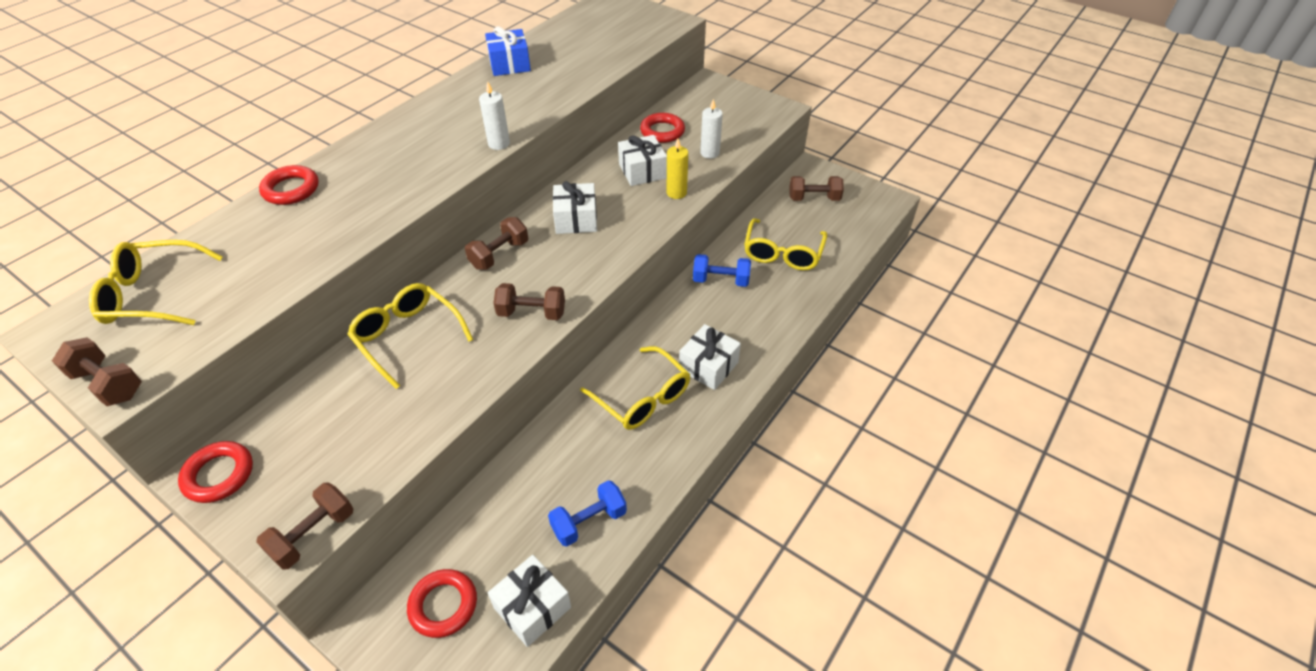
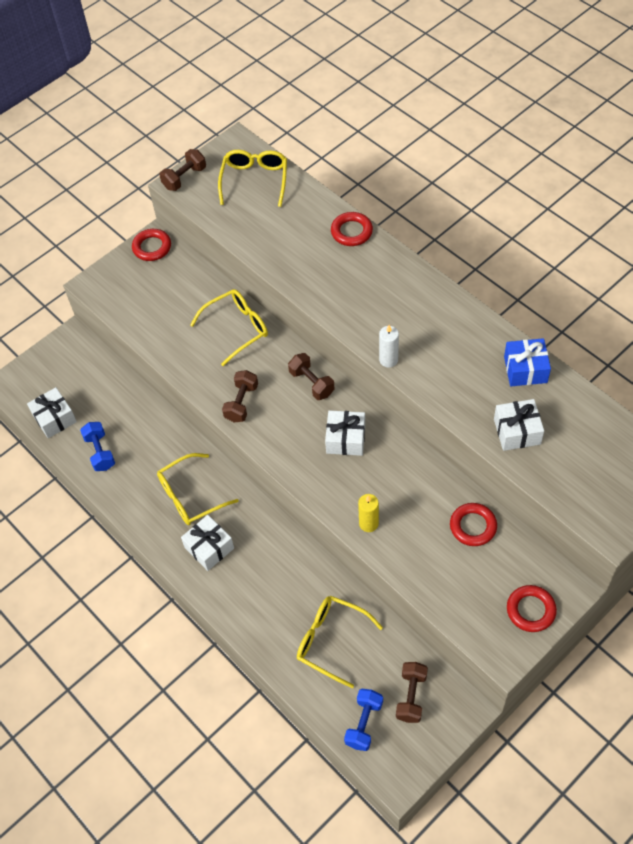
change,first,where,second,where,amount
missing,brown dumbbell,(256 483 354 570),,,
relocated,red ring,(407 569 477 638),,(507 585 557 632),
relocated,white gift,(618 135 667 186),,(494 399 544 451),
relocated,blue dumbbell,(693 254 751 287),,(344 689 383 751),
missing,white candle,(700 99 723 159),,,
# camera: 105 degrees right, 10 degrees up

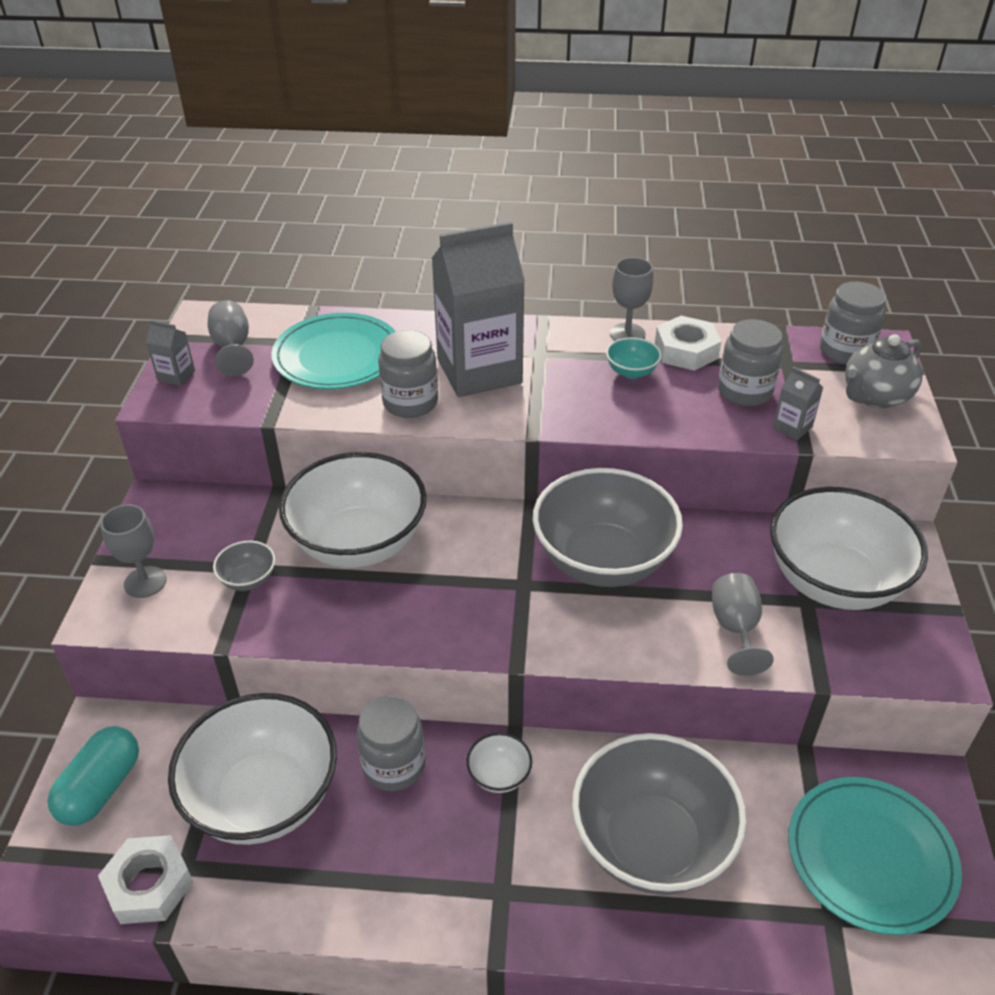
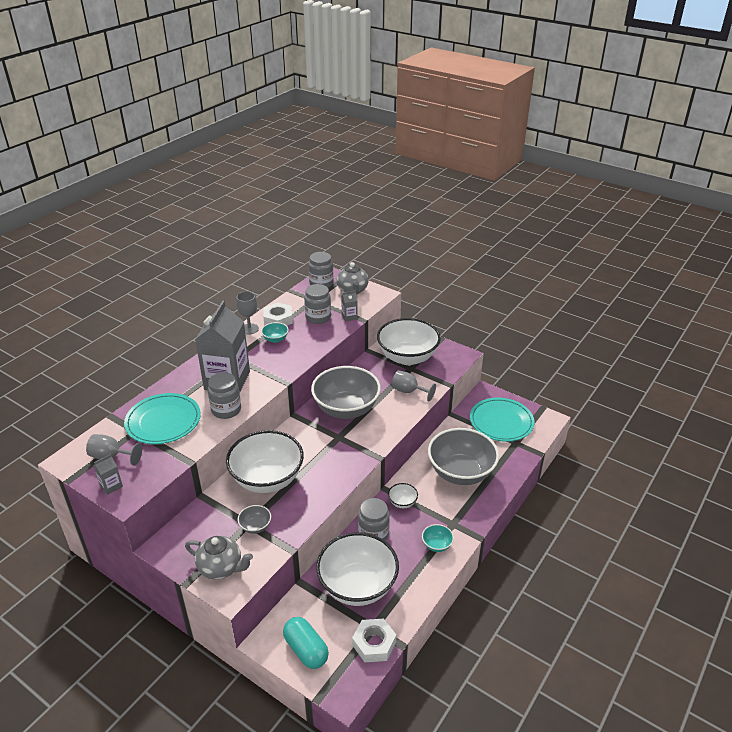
change,first,where,second,where,amount
exchanged,grey goblet,(100 504 167 598),grey teapot,(185 536 253 580),
appeared,,,turquoise bowl,(422 524 454 552),
# camera: 60 degrees left, 5 degrees down

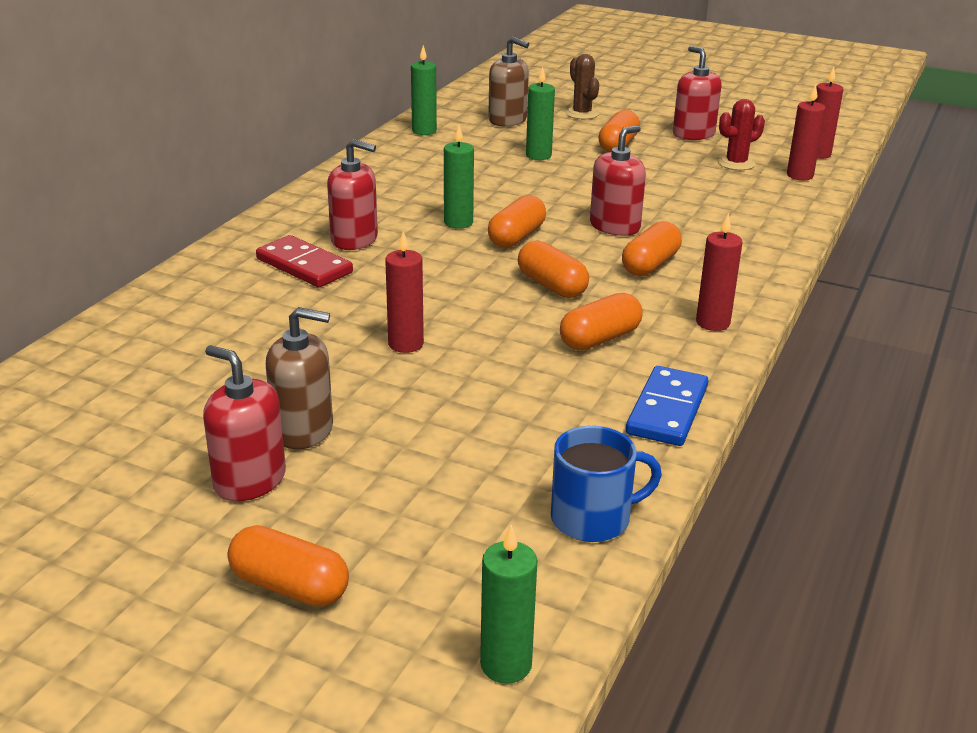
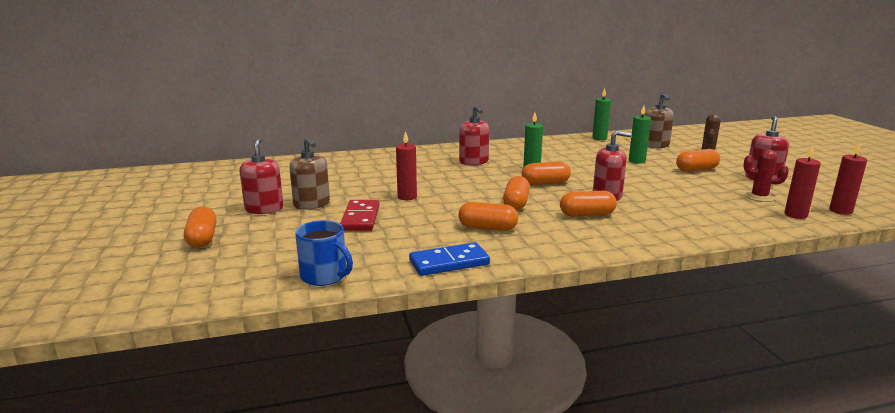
change,first,where,second,where,amount
relocated,red domino,(256 235 353 287),,(340 200 380 231),
missing,green candle,(480 525 537 683),,,
missing,red candle,(696 213 743 331),,,
# camera: 50 degrees right, 10 degrees down

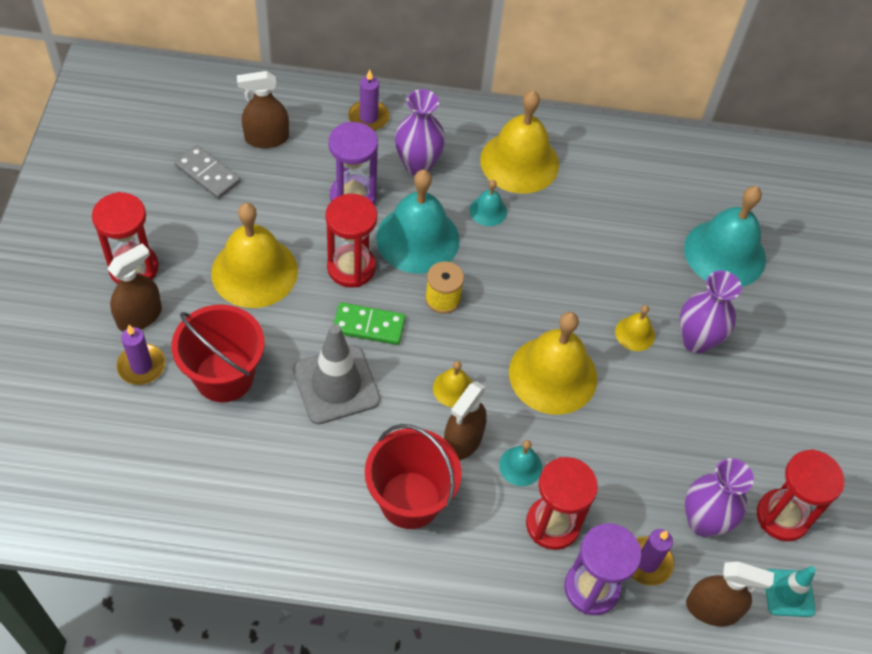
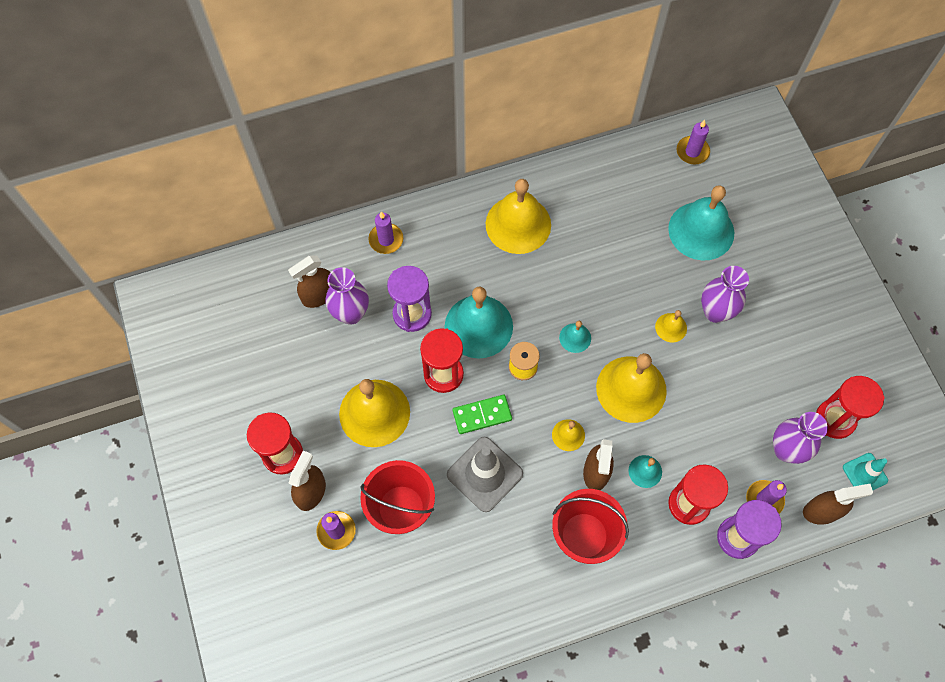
change,first,where,second,where,amount
missing,grey domino,(174 145 241 199),,,
relocated,purple vase,(395 89 445 176),,(325 267 369 325),
relocated,turquoise bell,(469 180 507 226),,(559 321 591 353),
appeared,,,purple candle,(677 120 710 165),
# camera: 20 degrees left, 10 degrees up

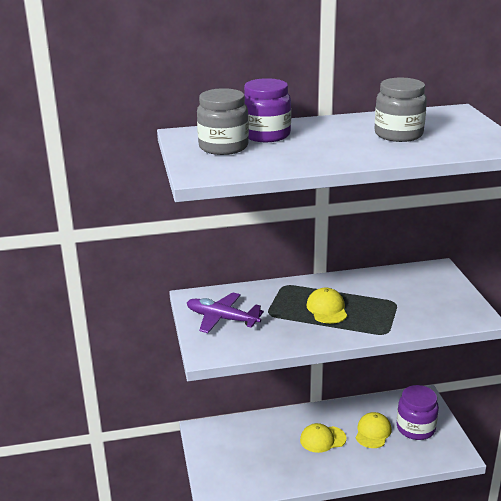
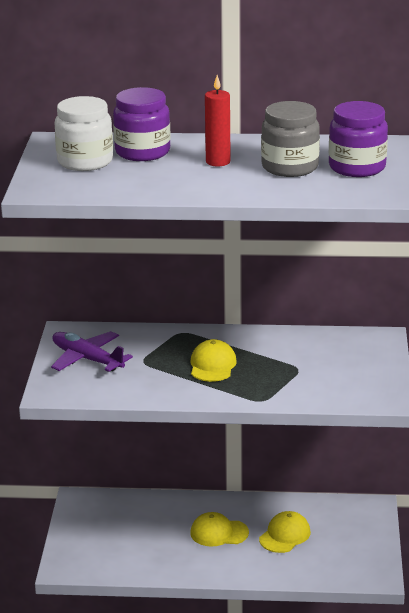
change,first,where,second,where,amount
colour,grey jar,(197 88 249 155),white jar,(55 96 113 171),
relocated,purple jar,(397 385 439 440),,(329 101 388 177),
appeared,,,red candle,(205 75 231 166),
# camera: 15 degrees right, 0 degrees up

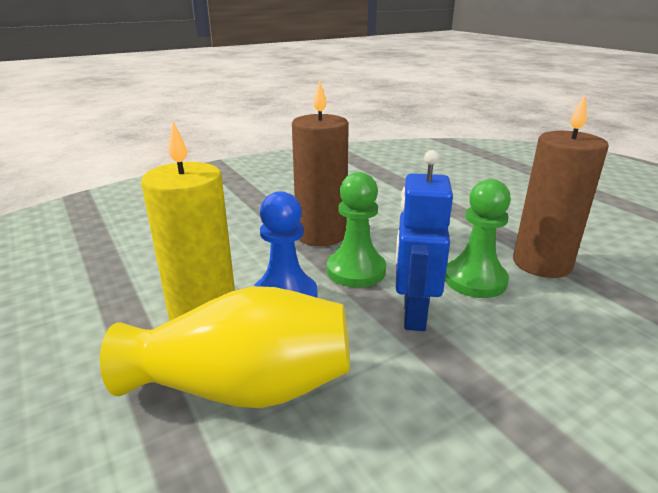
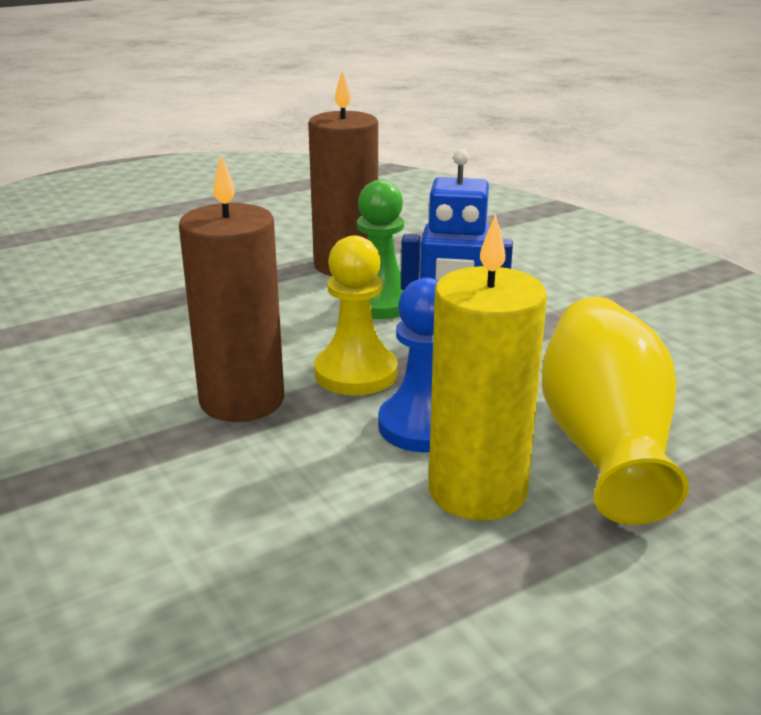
change,first,where,second,where,amount
colour,green pawn,(327 172 386 288),yellow pawn,(314 236 398 395),
# camera: 90 degrees left, 0 degrees up

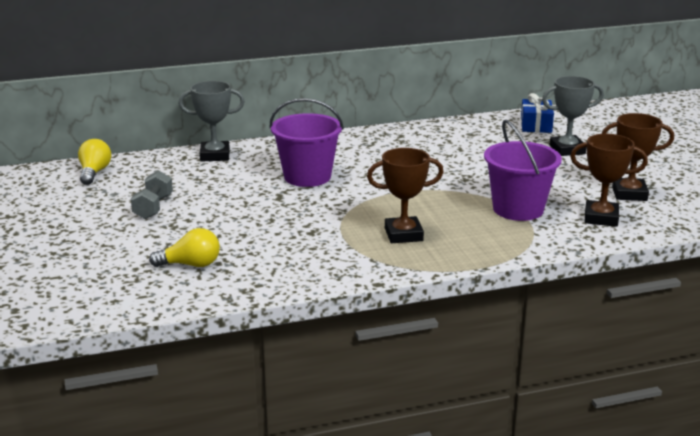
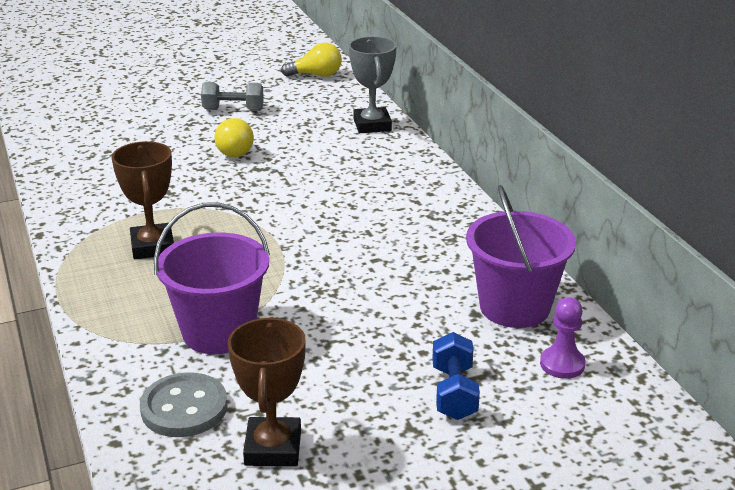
change,first,where,second,where,amount
relocated,yellow light bulb,(149 228 220 267),,(214 118 254 157),
relocated,purple bucket,(269 98 344 187),,(466 185 576 328),
exchanged,blue gift,(521 93 554 133),purple pawn,(540 297 586 379),
exchanged,grey trophy,(542 76 604 156),blue dumbbell,(432 332 480 420),
exchanged,brown trophy,(570 134 648 227),grey button,(140 372 227 437),
# camera: 85 degrees right, 5 degrees up

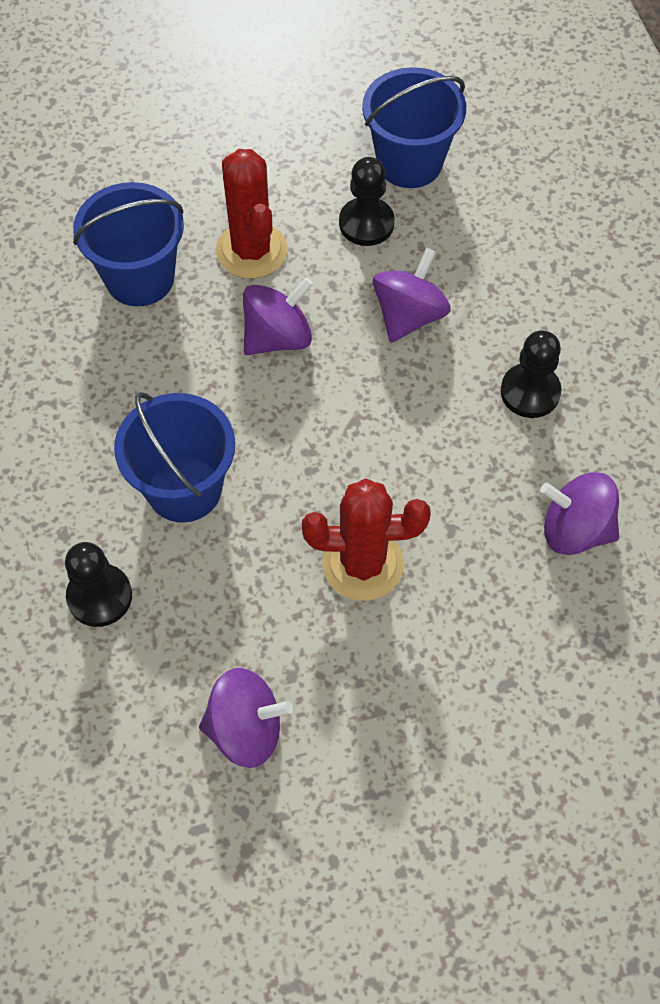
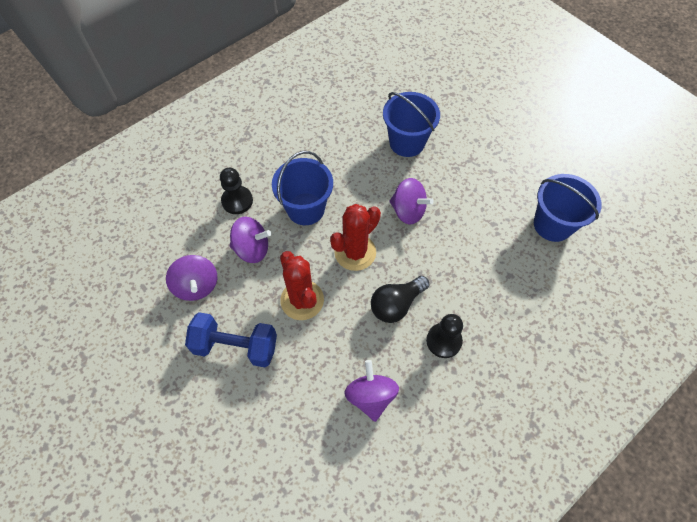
change,first,where,second,where,amount
relocated,red cactus,(216 149 288 279),,(330 204 381 271),
missing,black pawn,(339 157 395 246),,,
relocated,purple spinning top,(373 247 451 342),,(230 217 271 263),
appeared,,,blue dumbbell,(185 312 277 367),
appeared,,,black light bulb,(371 276 430 323),
# camera: 65 degrees right, 0 degrees up

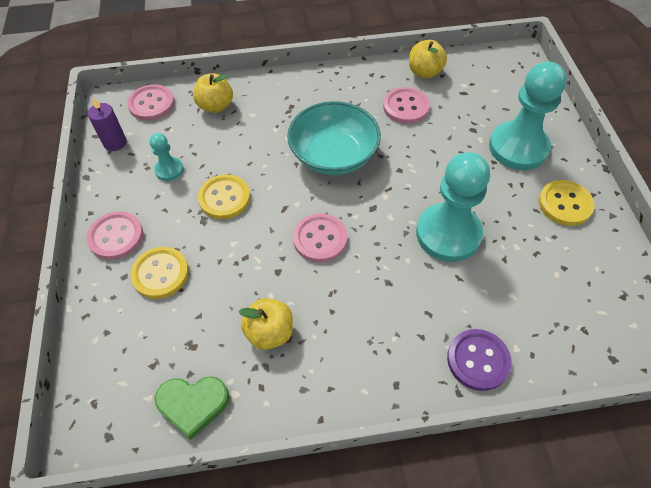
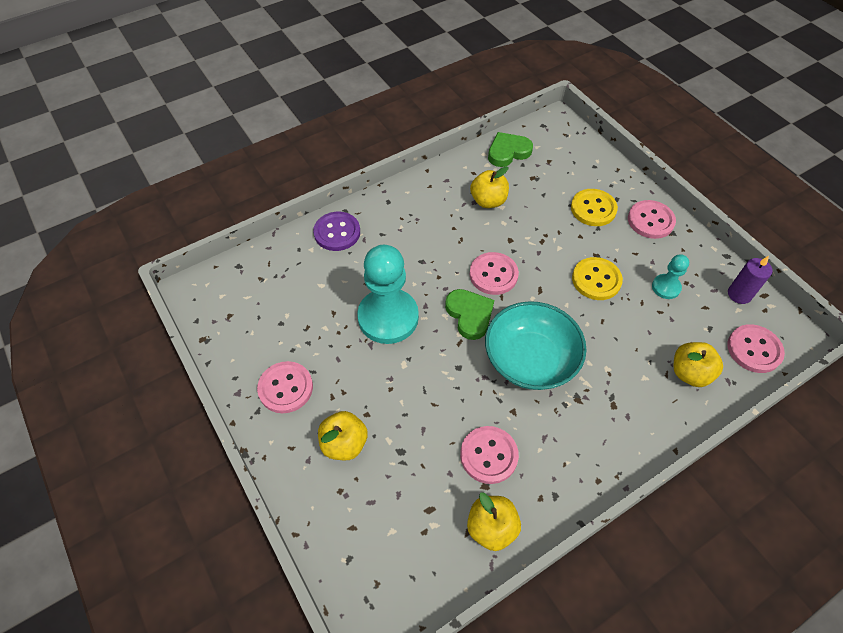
change,first,where,second,where,amount
exchanged,turquoise pawn,(489 62 567 170),yellow apple,(318 411 368 460),
colour,yellow button,(538 180 595 226),pink button,(257 361 313 413),
appeared,,,green heart,(445 289 494 340),
# camera: 155 degrees right, 0 degrees up

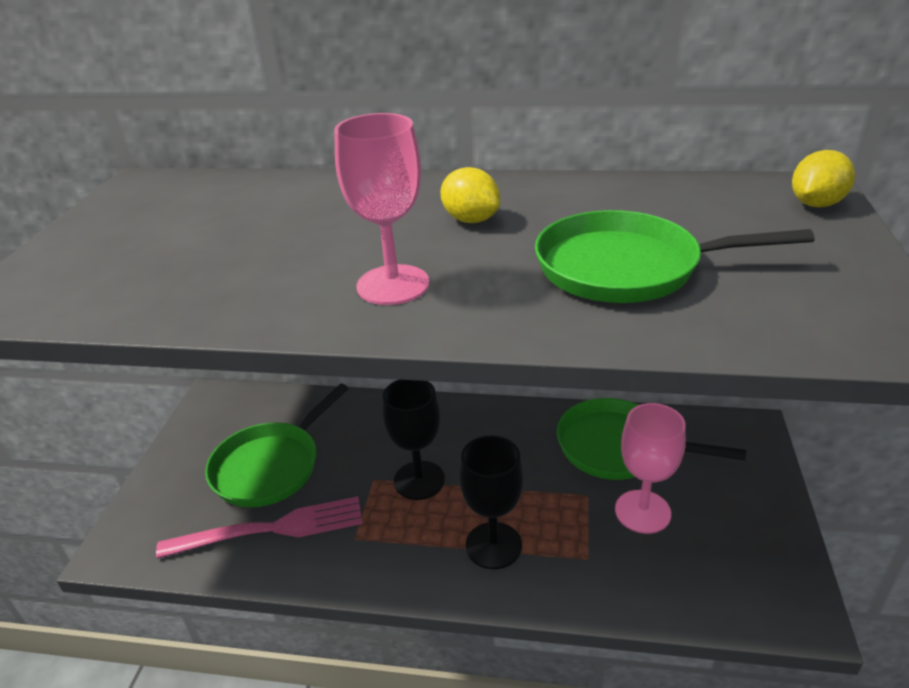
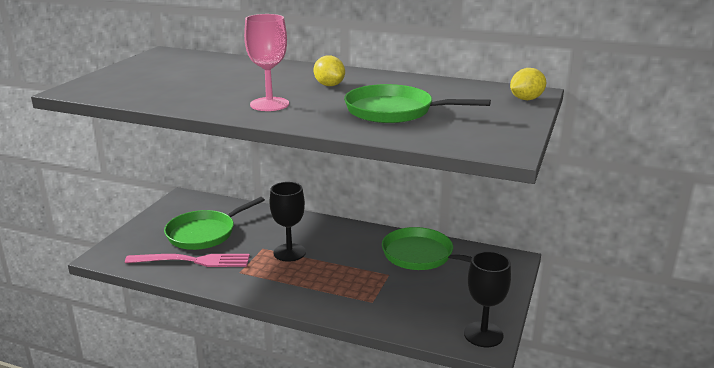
change,first,where,second,where,amount
relocated,black goblet,(459 435 524 569),,(464 251 511 347),
missing,pink goblet,(615 403 686 534),,,
# camera: 10 degrees right, 10 degrees down

